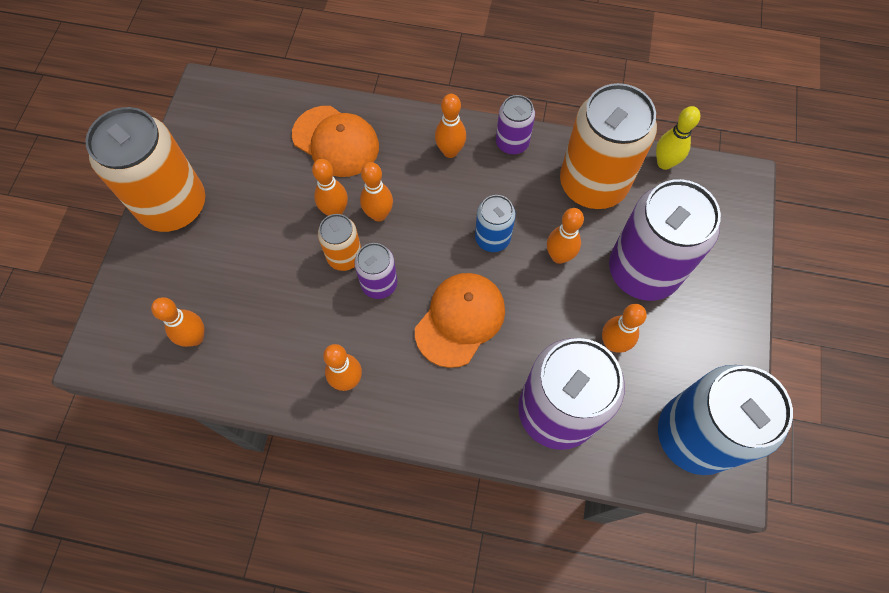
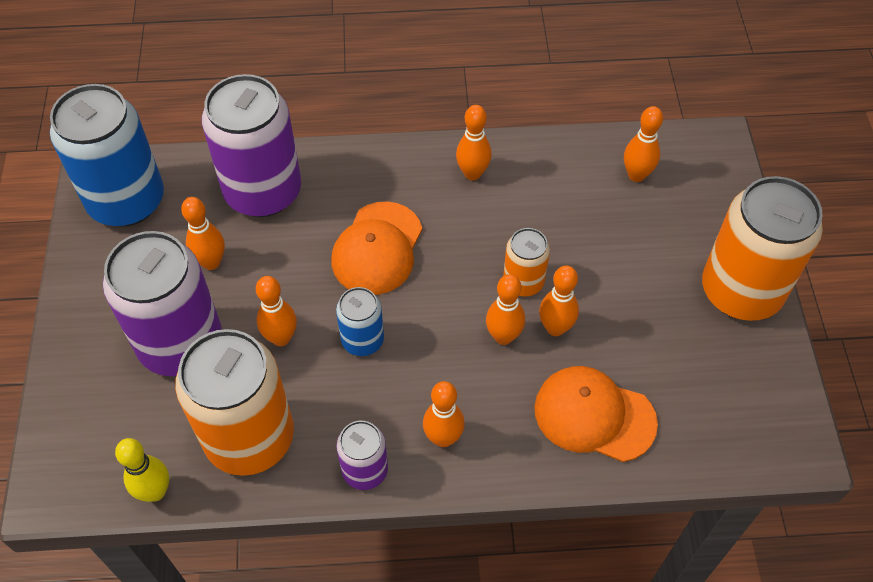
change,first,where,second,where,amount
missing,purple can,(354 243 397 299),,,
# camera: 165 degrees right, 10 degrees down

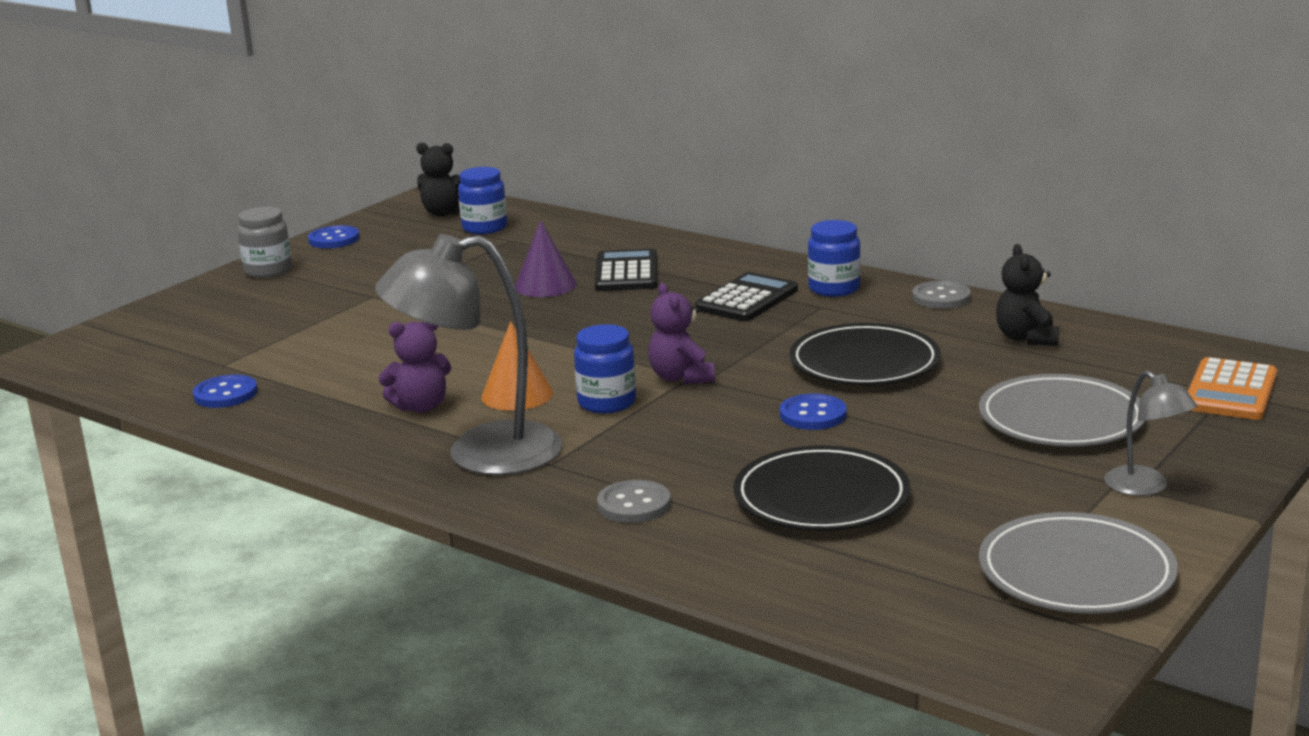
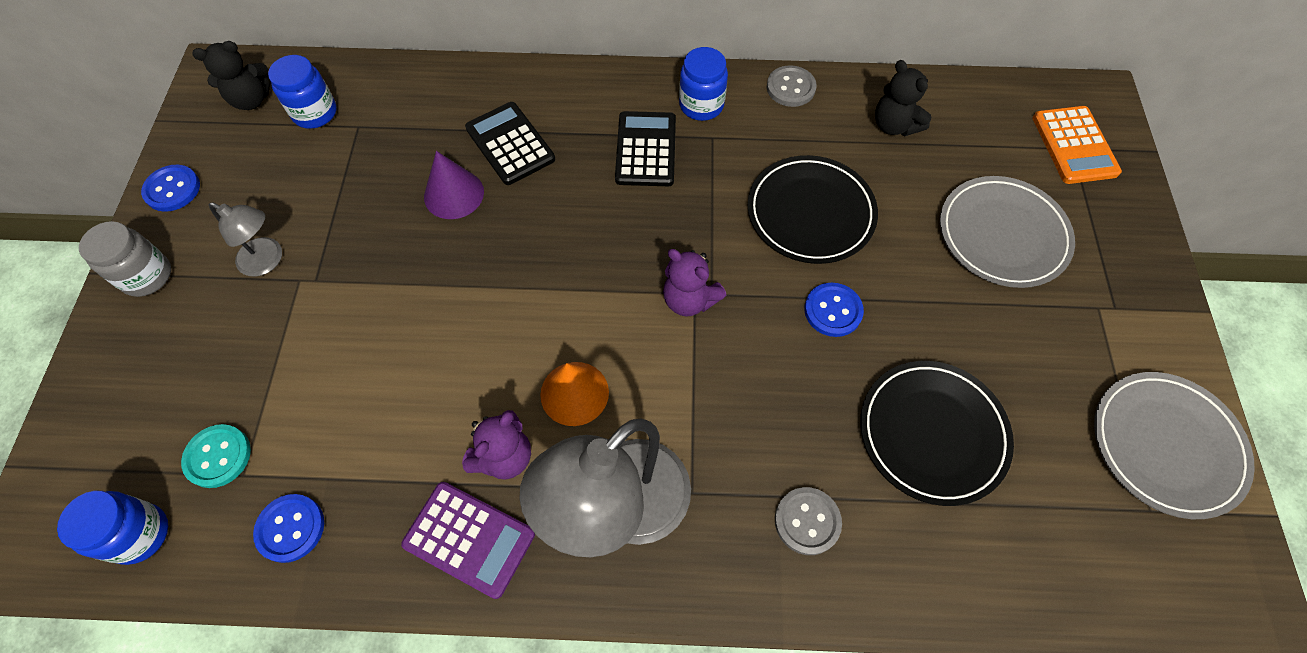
change,first,where,second,where,amount
relocated,blue jar,(574 324 636 414),,(57 491 168 565),
relocated,grey lamp,(1104 370 1197 496),,(209 203 282 276),
appeared,,,turquoise button,(181 424 251 488),
appeared,,,purple calculator,(401 482 535 599),
# camera: 35 degrees left, 40 degrees up

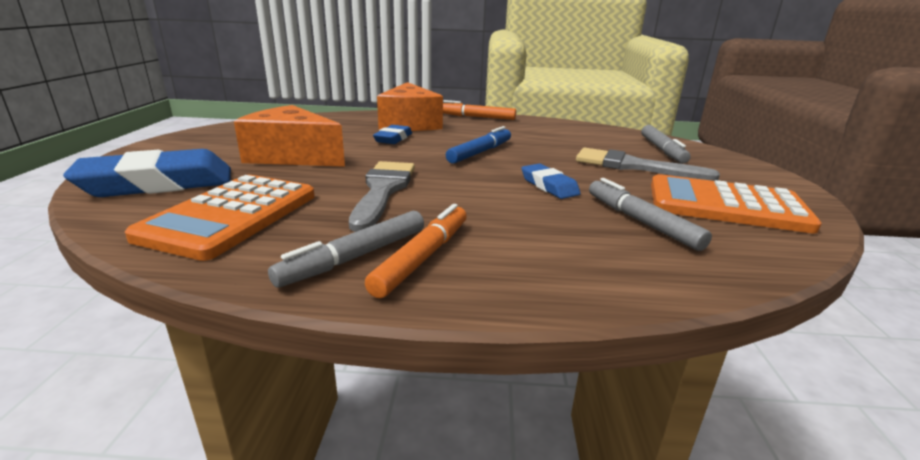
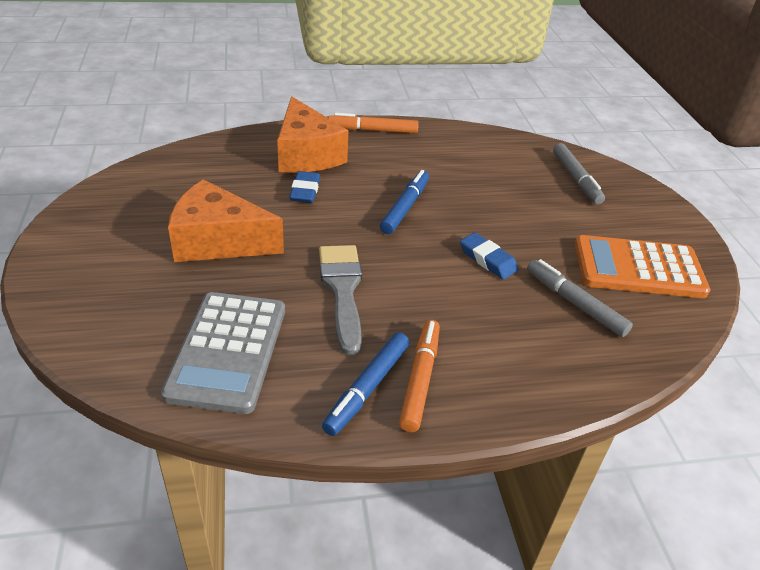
change,first,where,second,where,amount
missing,blue eraser,(63 149 231 197),,,
colour,orange calculator,(125 175 315 261),grey calculator,(161 292 285 414),
colour,grey marker,(268 211 424 288),blue marker,(322 332 409 436),
missing,grey brush,(576 148 720 181),,,
# camera: 15 degrees left, 15 degrees up

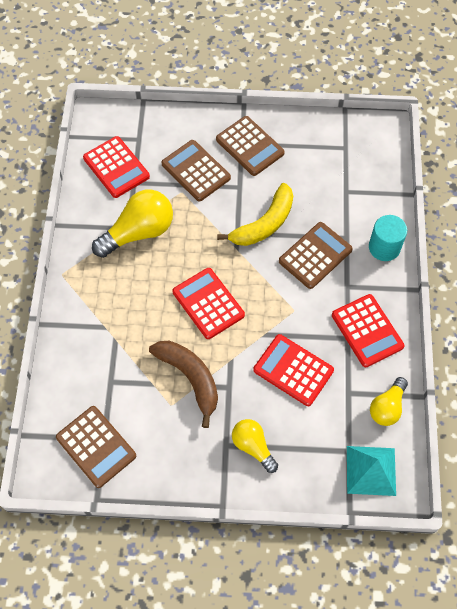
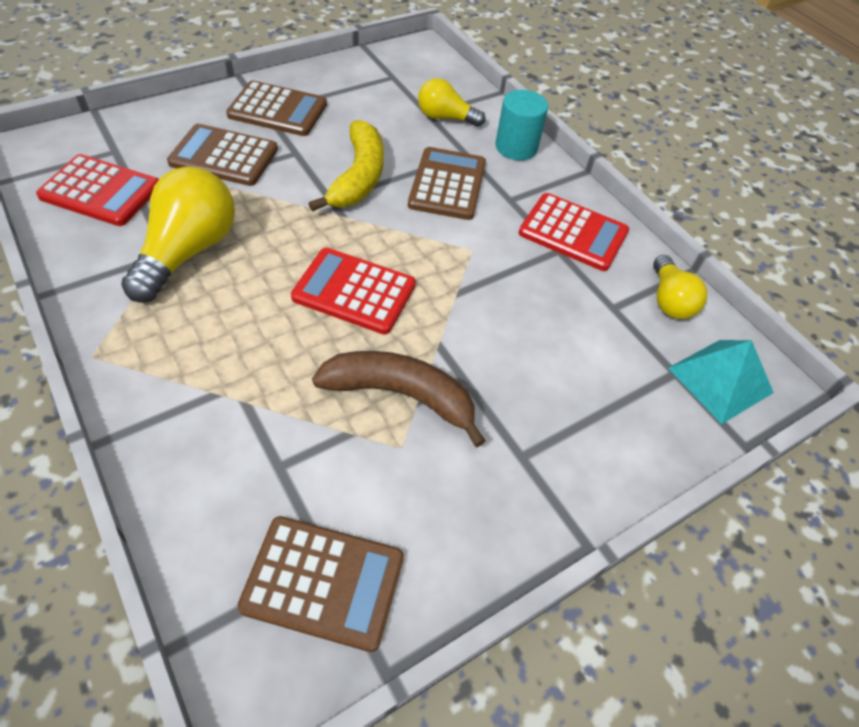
change,first,where,second,where,amount
relocated,yellow light bulb,(232 419 278 473),,(418 78 486 127),
missing,red calculator,(253 334 334 406),,,
# camera: 40 degrees left, 10 degrees down

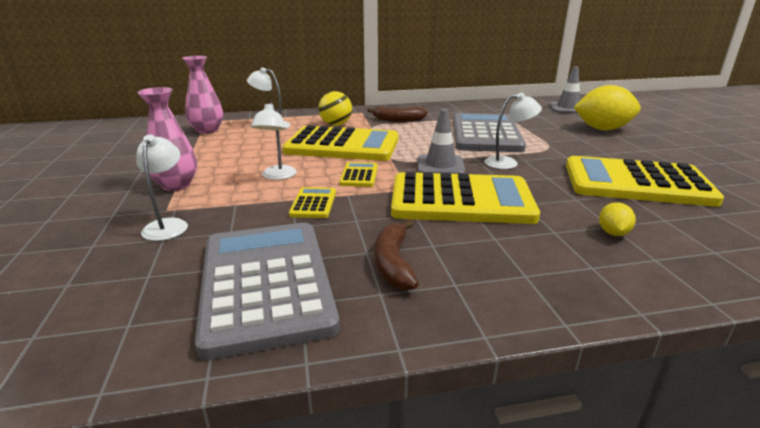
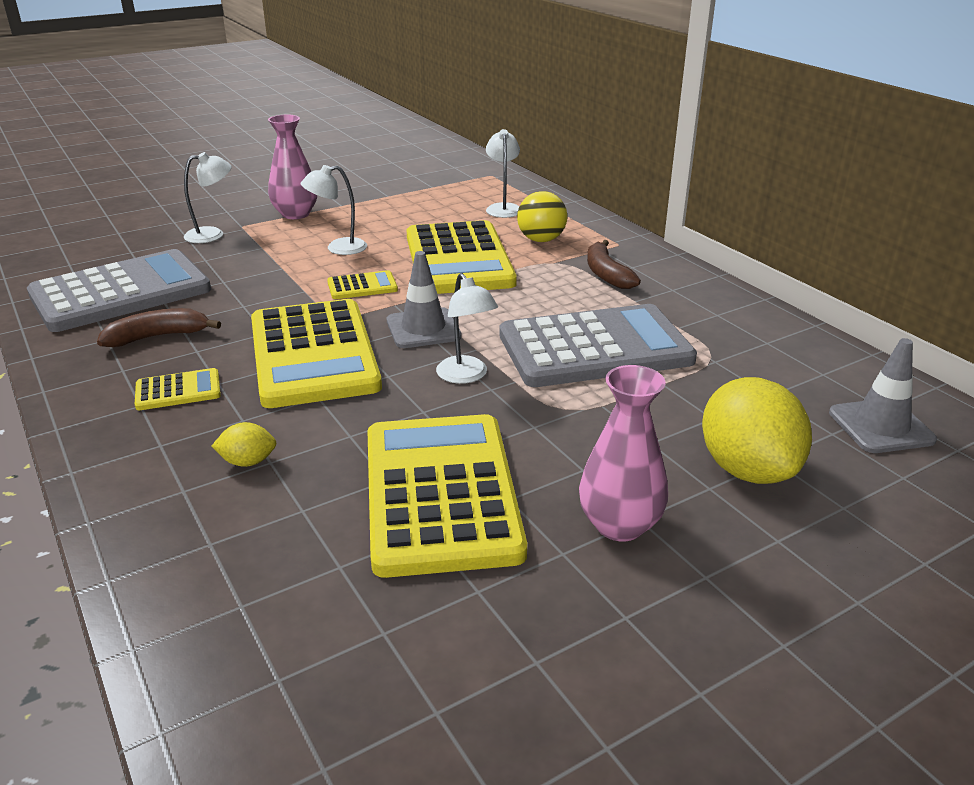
change,first,where,second,where,amount
relocated,pink vase,(182 56 223 134),,(579 365 668 542),
relocated,yellow calculator,(289 187 336 218),,(135 368 221 410),
# camera: 70 degrees right, 5 degrees up

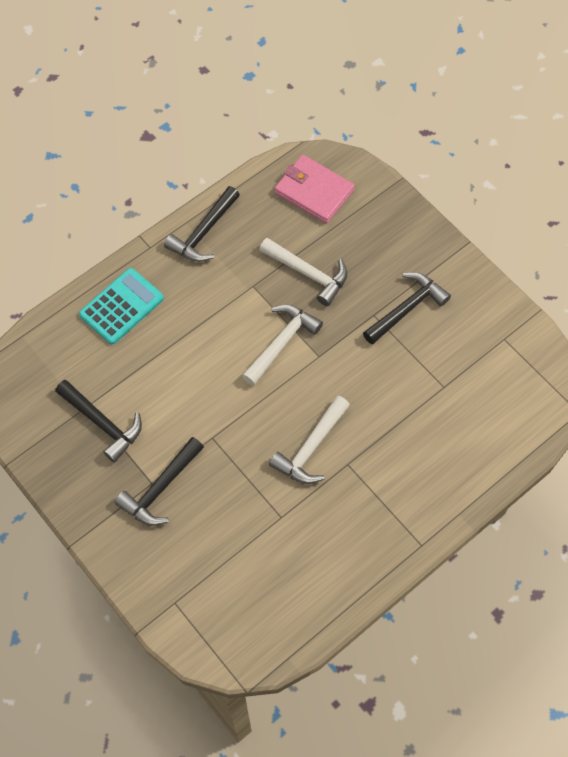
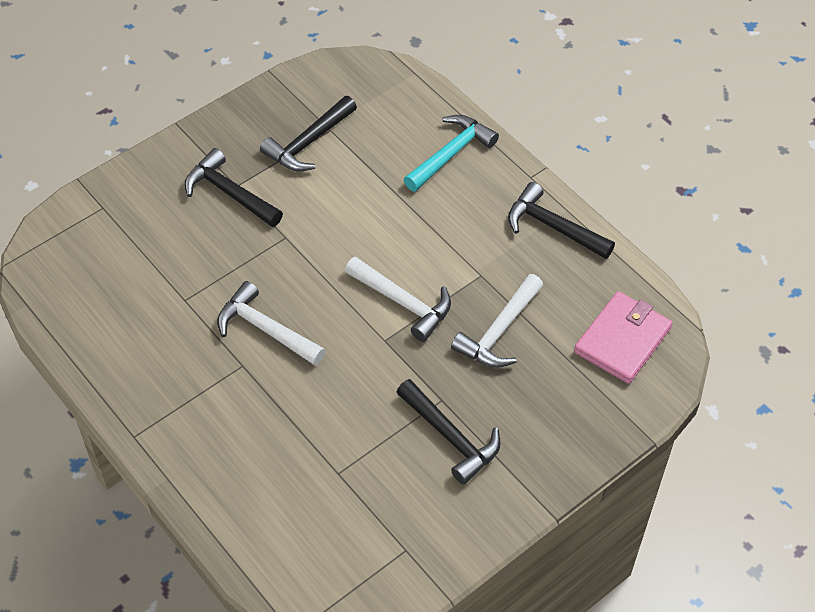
change,first,where,second,where,amount
exchanged,turquoise calculator,(79 268 164 345),turquoise hammer,(404 115 499 192),
# camera: 90 degrees right, 10 degrees down

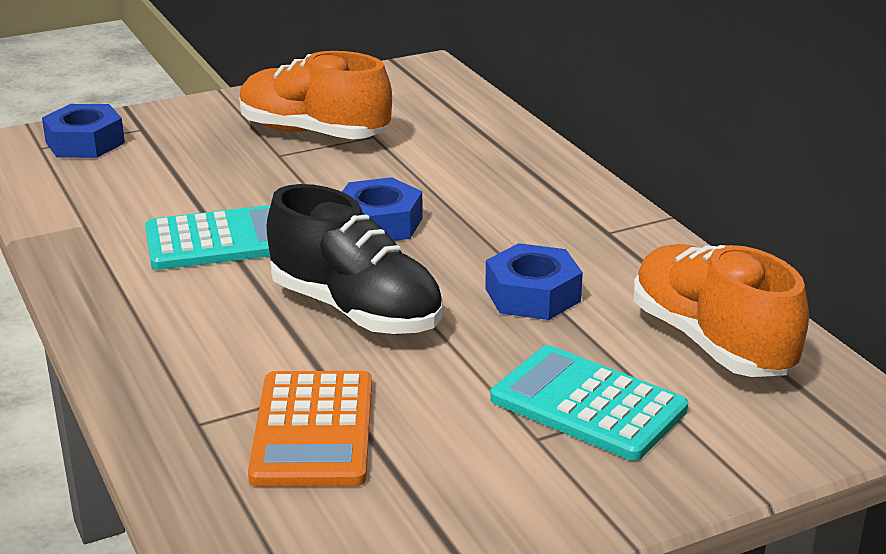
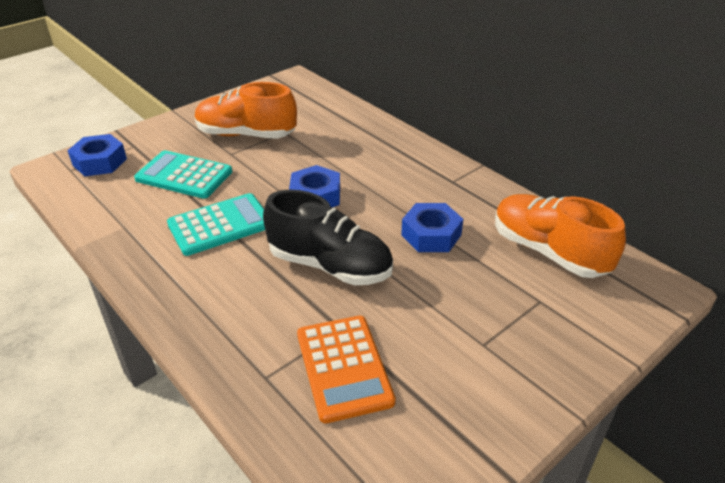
change,first,where,second,where,amount
relocated,turquoise calculator,(490 345 688 461),,(134 150 232 199),
# camera: 15 degrees left, 10 degrees up

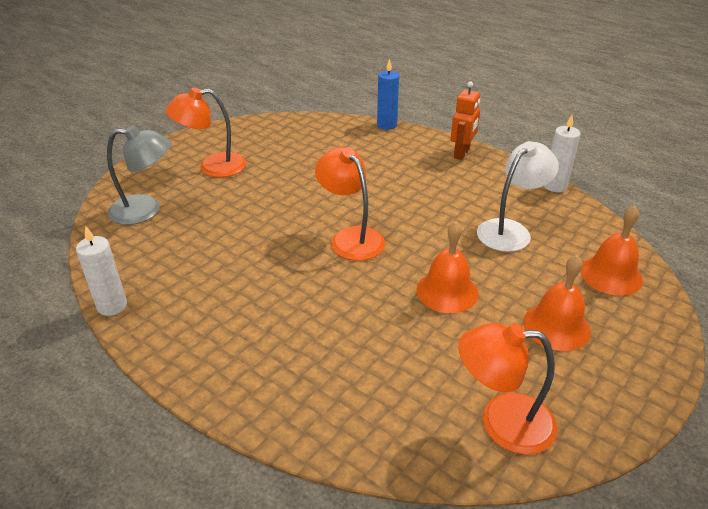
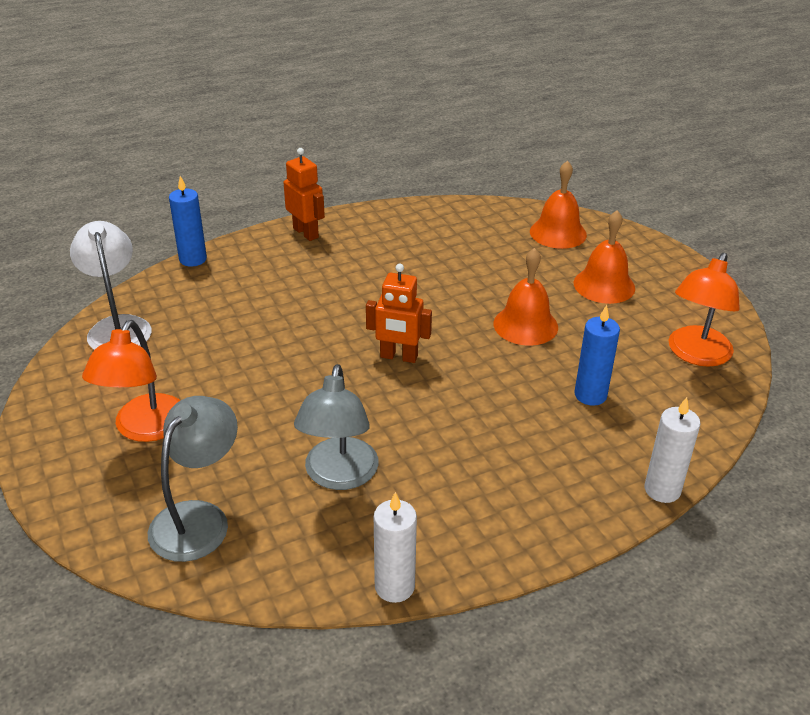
change,first,where,second,where,amount
exchanged,orange lamp,(315 147 385 261),orange robot,(366 264 432 363),
relocated,white lamp,(477 141 559 252),,(70 221 151 350),
relocated,white candle,(544 115 581 192),,(644 397 701 503),
appeared,,,grey lamp,(294 364 379 490),
appeared,,,blue candle,(574 305 620 406),
# camera: 65 degrees left, 0 degrees up

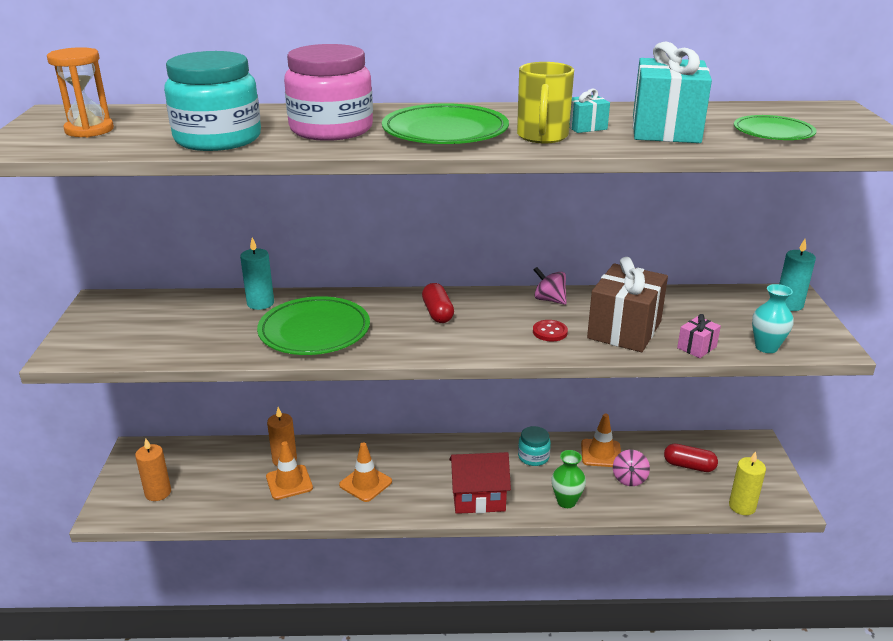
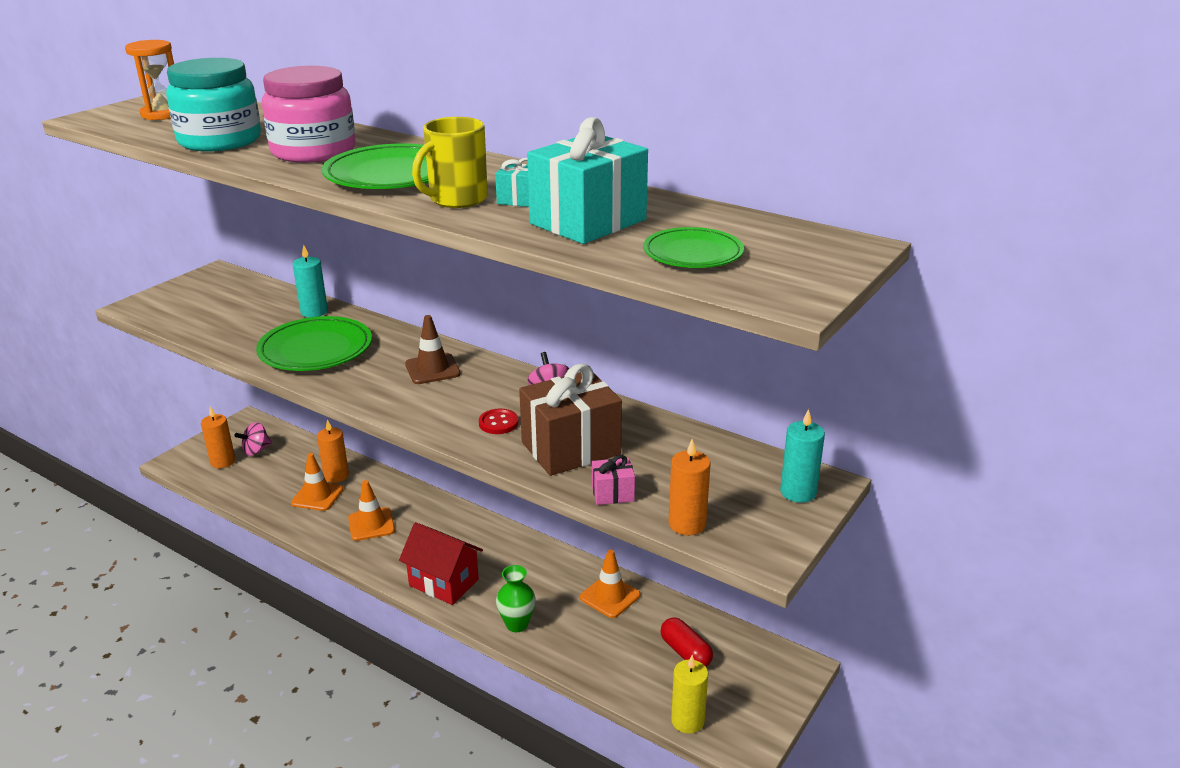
change,first,where,second,where,amount
exchanged,red capsule,(422 283 454 323),brown traffic cone,(405 315 461 384),
missing,turquoise jar,(518 426 551 466),,,
relocated,pink spinning top,(613 450 650 486),,(235 422 272 456),
exchanged,turquoise vase,(752 284 794 353),orange candle,(669 439 711 535),
# camera: 35 degrees right, 0 degrees up

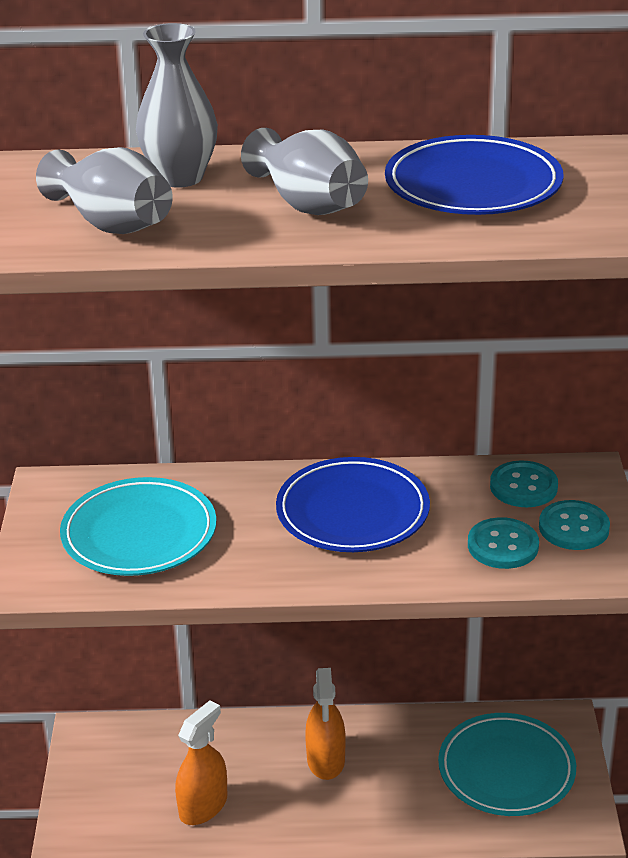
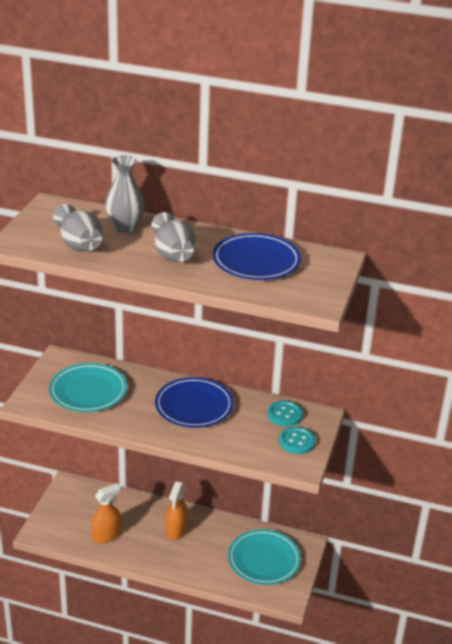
change,first,where,second,where,amount
missing,turquoise button,(468 517 539 569),,,
# camera: 15 degrees right, 0 degrees up

